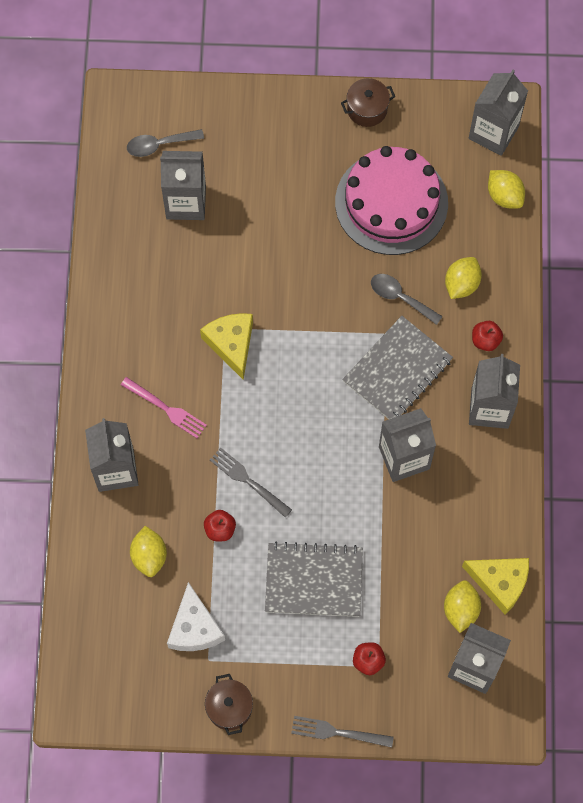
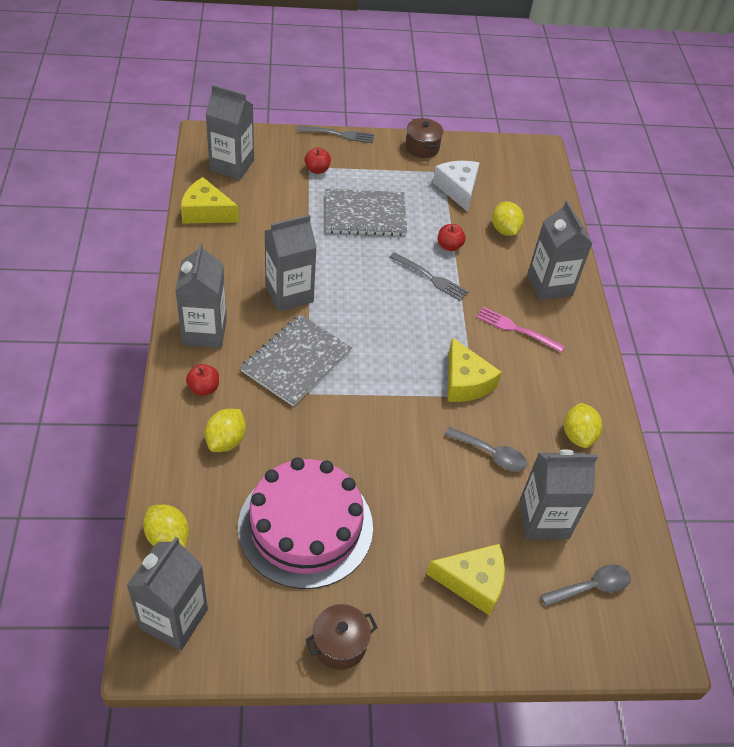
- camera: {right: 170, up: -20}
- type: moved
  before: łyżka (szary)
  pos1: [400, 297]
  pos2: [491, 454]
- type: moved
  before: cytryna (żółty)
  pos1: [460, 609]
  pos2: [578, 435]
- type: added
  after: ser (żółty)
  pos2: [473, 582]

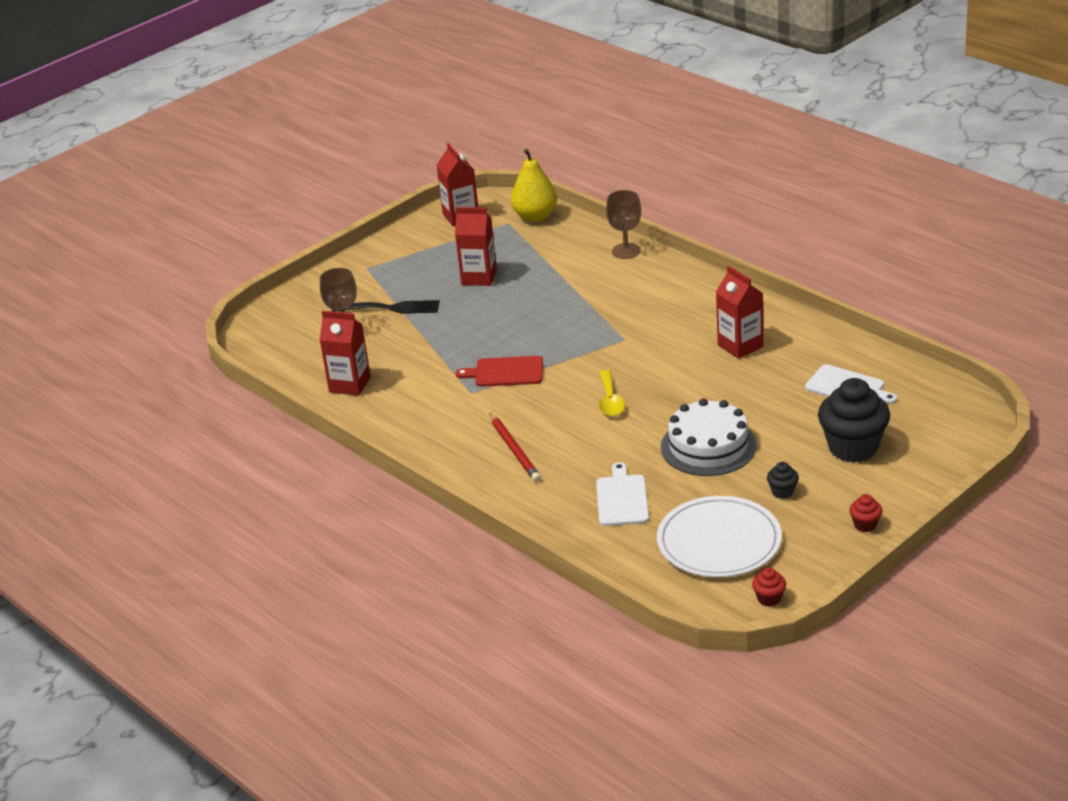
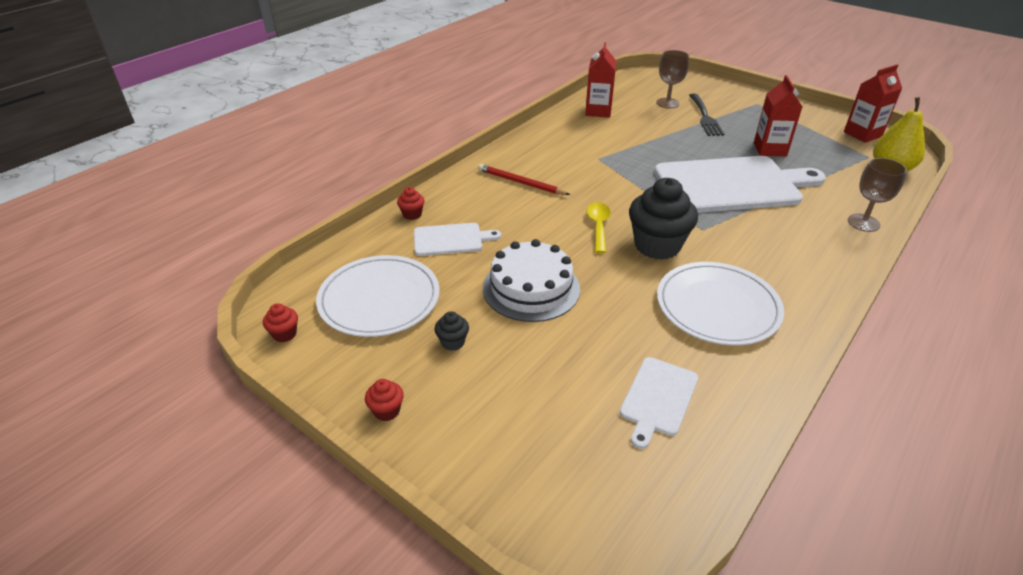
- camera: {right: 80, up: 5}
- type: replaced
  before: karton mleka (czerwony)
  after: talerz (biały)
  pos1: [740, 346]
  pos2: [717, 306]
- type: removed
  before: deska do krojenia (czerwony)
  pos1: [506, 372]
- type: turned
  before: łyżka (żółty)
  pos1: [610, 401]
  pos2: [598, 226]
  turn: 105
- type: moved
  before: muffinka (czarny)
  pos1: [853, 448]
  pos2: [657, 246]
- type: turned
  before: ołówek (czerwony)
  pos1: [515, 450]
  pos2: [521, 183]
  turn: 60
- type: added
  after: deska do krojenia (biały)
  pos2: [732, 185]
- type: added
  after: muffinka (czerwony)
  pos2: [412, 214]

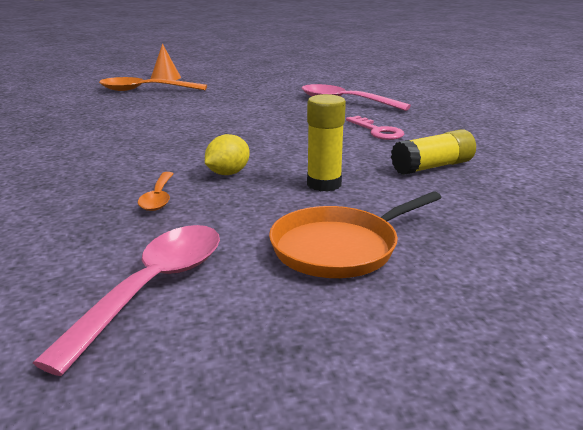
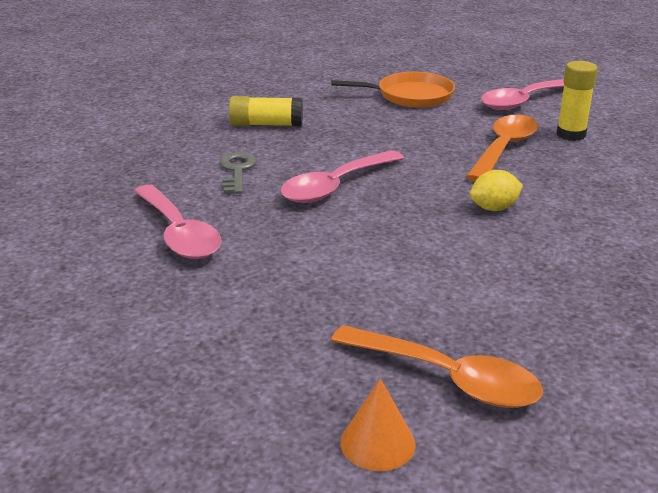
- camera: {right: -150, up: 5}
- type: moved
  before: klej w sztyfcie (żółty)
  pos1: [324, 184]
  pos2: [571, 134]
- type: recoloured
  before: klucz (różowy)
  after: klucz (szary)
  pos1: [377, 131]
  pos2: [237, 171]
- type: moved
  before: cytryna (żółty)
  pos1: [228, 173]
  pos2: [494, 208]
- type: resized
  before: łyżka (pomarańczowy)
  pos1: [158, 198]
  pos2: [503, 149]
  scale: 1.8
- type: added
  after: łyżka (różowy)
  pos2: [335, 186]

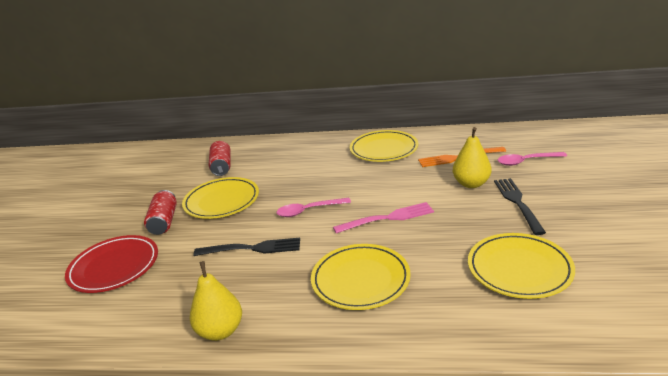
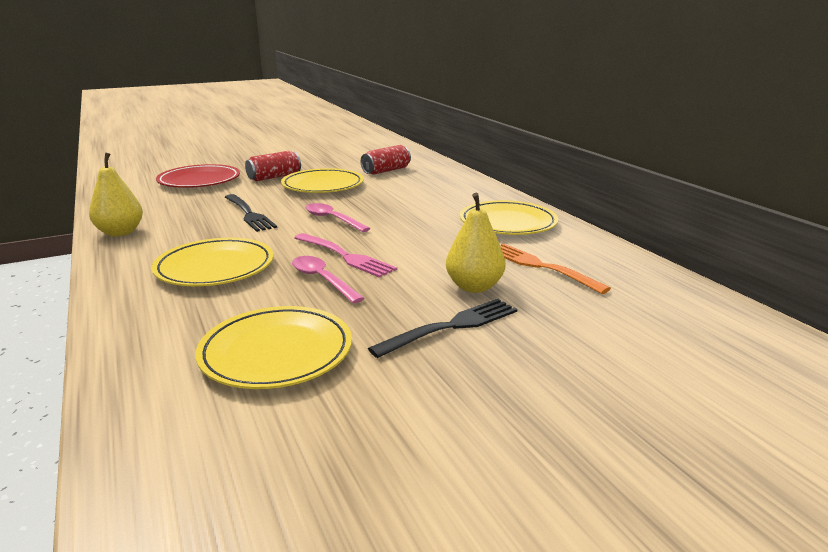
- camera: {right: 55, up: -5}
- type: moved
  before: łyżka (różowy)
  pos1: [526, 161]
  pos2: [322, 280]

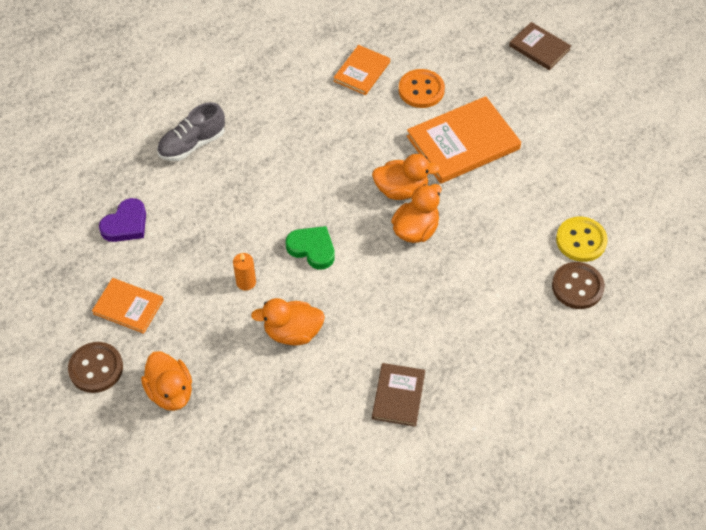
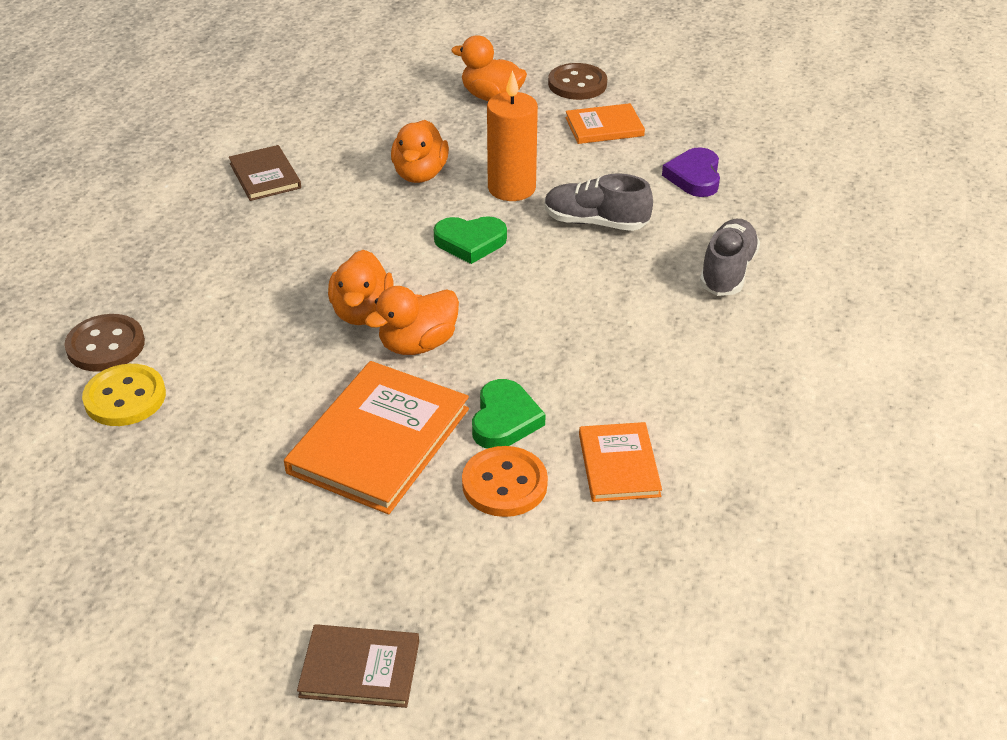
- camera: {right: 145, up: -15}
- type: resized
  before: świeca (pomarańczowy)
  pos1: [246, 282]
  pos2: [511, 188]
  scale: 1.89
- type: turned
  before: kaczka (pomarańczowy)
  pos1: [292, 332]
  pos2: [420, 174]
  turn: 135
- type: added
  after: but (szary)
  pos2: [595, 222]
- type: added
  after: serce (zielony)
  pos2: [504, 420]

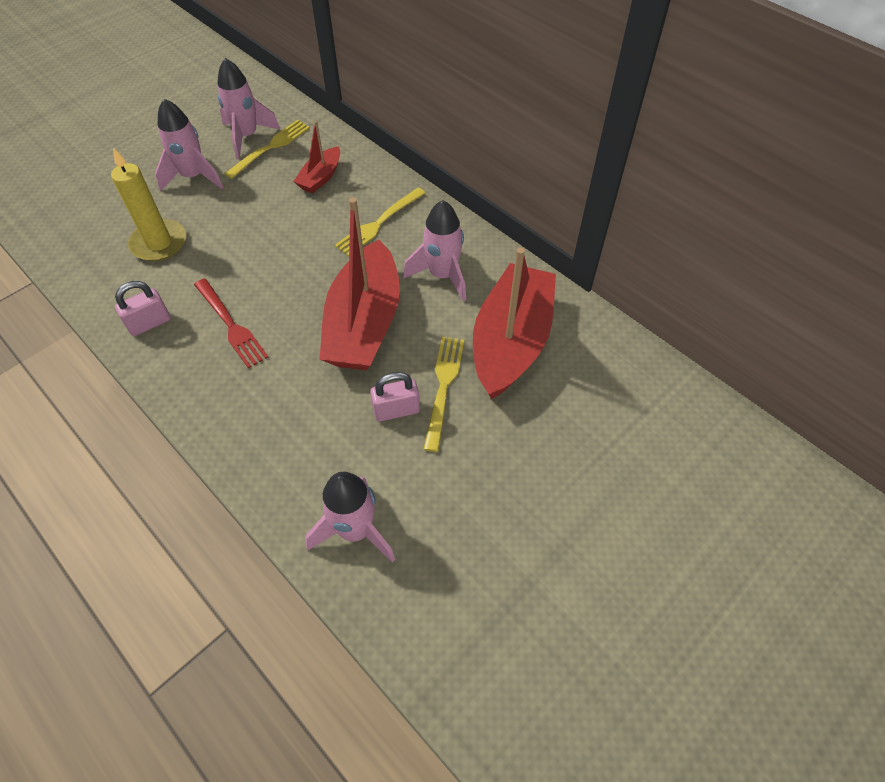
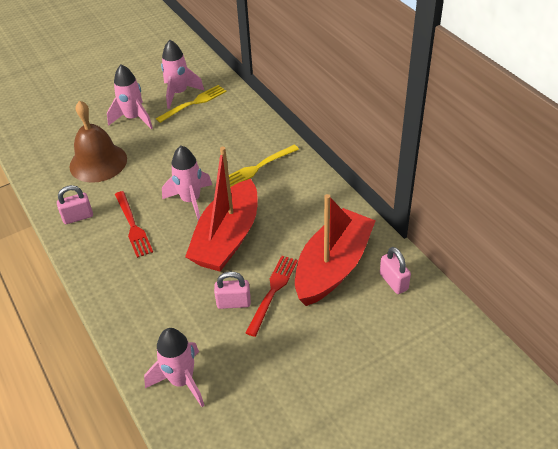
- camera: {right: 15, up: -10}
- type: removed
  before: łódka (czerwony)
  pos1: [320, 177]
- type: replaced
  before: świeca (żółty)
  after: dzwonek (brązowy)
  pos1: [159, 243]
  pos2: [98, 162]
- type: moved
  before: rakieta (różowy)
  pos1: [442, 275]
  pos2: [191, 200]
- type: recoloured
  before: widelec (żółty)
  after: widelec (czerwony)
  pos1: [443, 387]
  pos2: [272, 292]
- type: added
  after: kłódka (różowy)
  pos2: [393, 281]

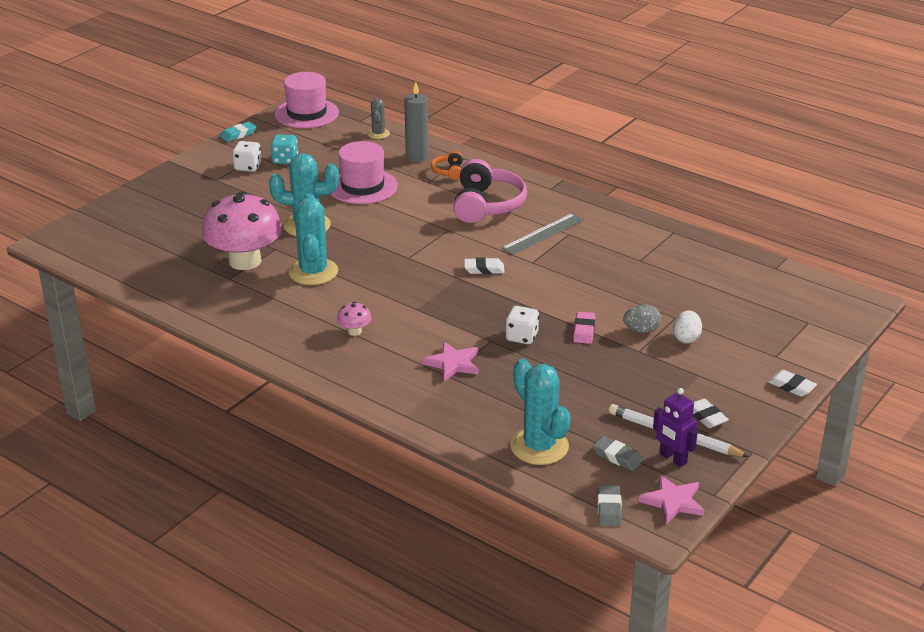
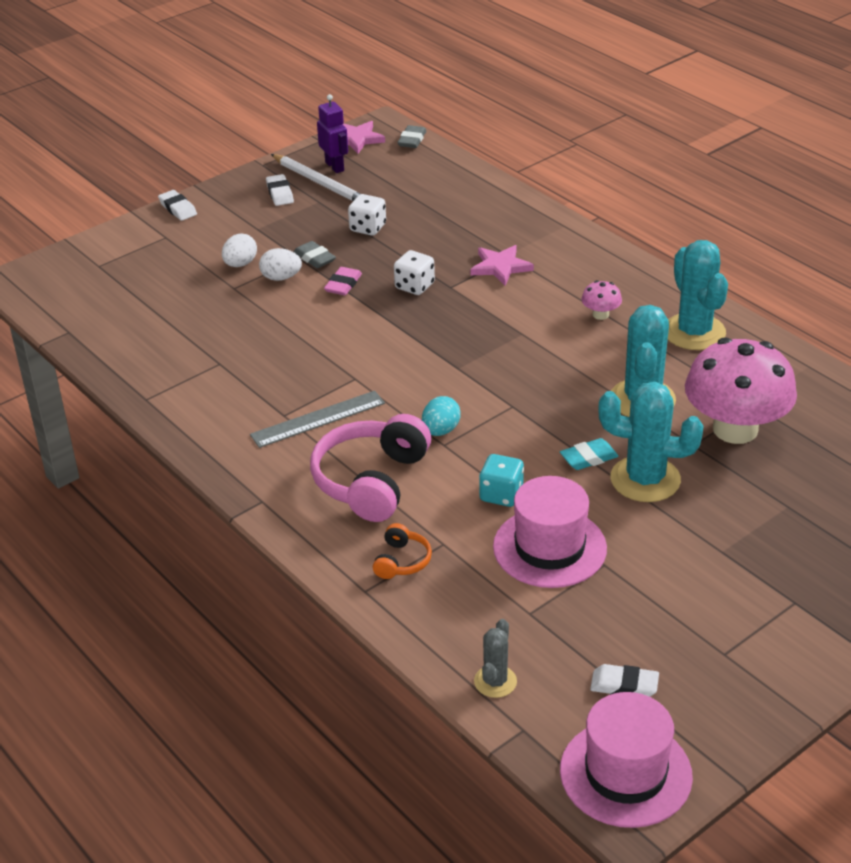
- camera: {right: -165, up: 5}
- type: removed
  before: świeca (szary)
  pos1: [417, 157]
- type: moved
  before: gumka do mazania (turkusowy)
  pos1: [238, 134]
  pos2: [589, 458]
- type: moved
  before: kostka do gry (turkusowy)
  pos1: [285, 160]
  pos2: [501, 495]
- type: moved
  before: kostka do gry (biały)
  pos1: [248, 167]
  pos2: [368, 228]
- type: moved
  before: gumka do mazania (biały)
  pos1: [484, 269]
  pos2: [624, 685]
- type: recoloured
  before: jajko (szary)
  after: jajko (biały)
  pos1: [641, 330]
  pos2: [281, 278]
- type: moved
  before: kaktus (turkusowy)
  pos1: [539, 446]
  pos2: [694, 332]
- type: moved
  before: gumka do mazania (szary)
  pos1: [617, 456]
  pos2: [314, 258]
- type: added
  after: jajko (turkusowy)
  pos2: [440, 431]

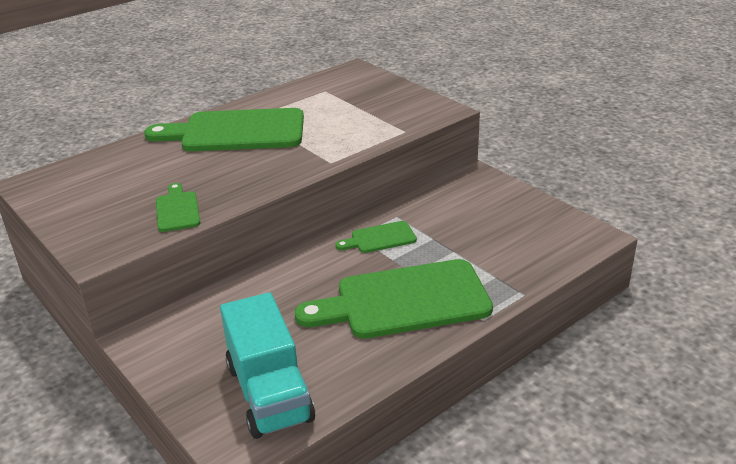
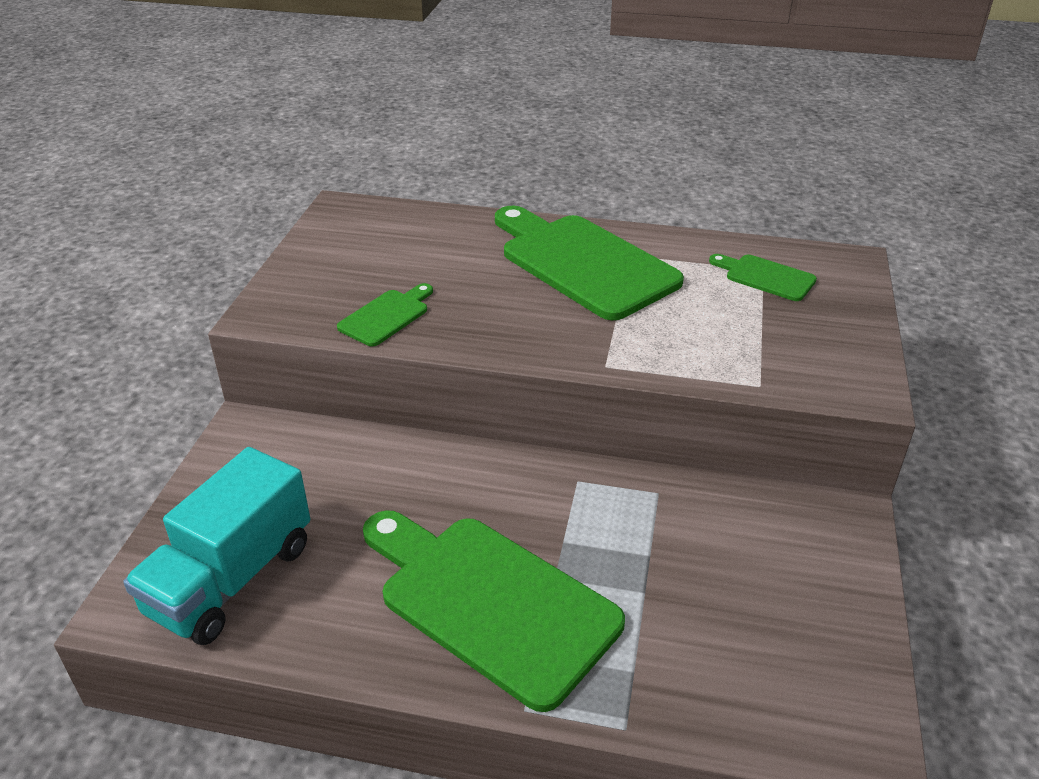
- camera: {right: 50, up: 5}
- type: moved
  before: deska do krojenia (zielony)
  pos1: [380, 238]
  pos2: [766, 277]

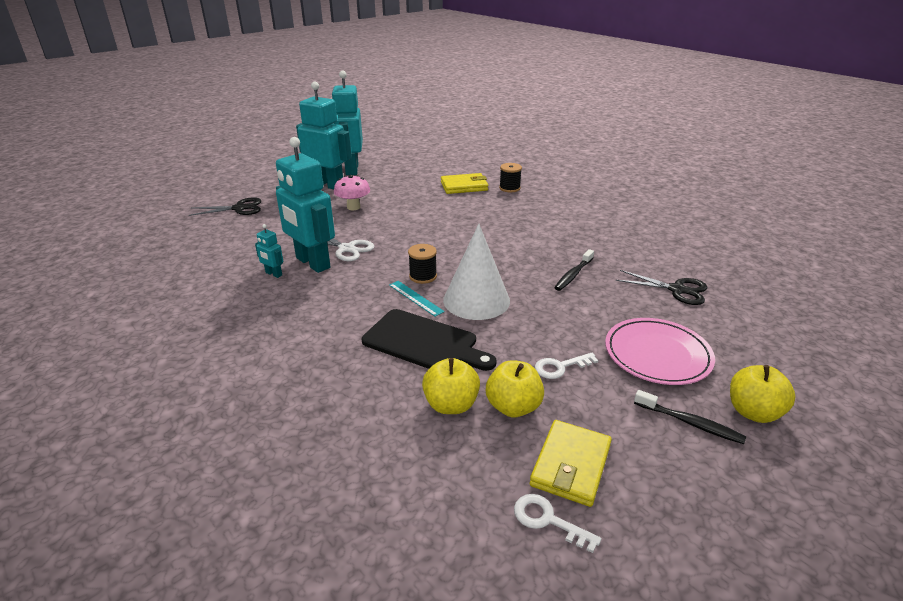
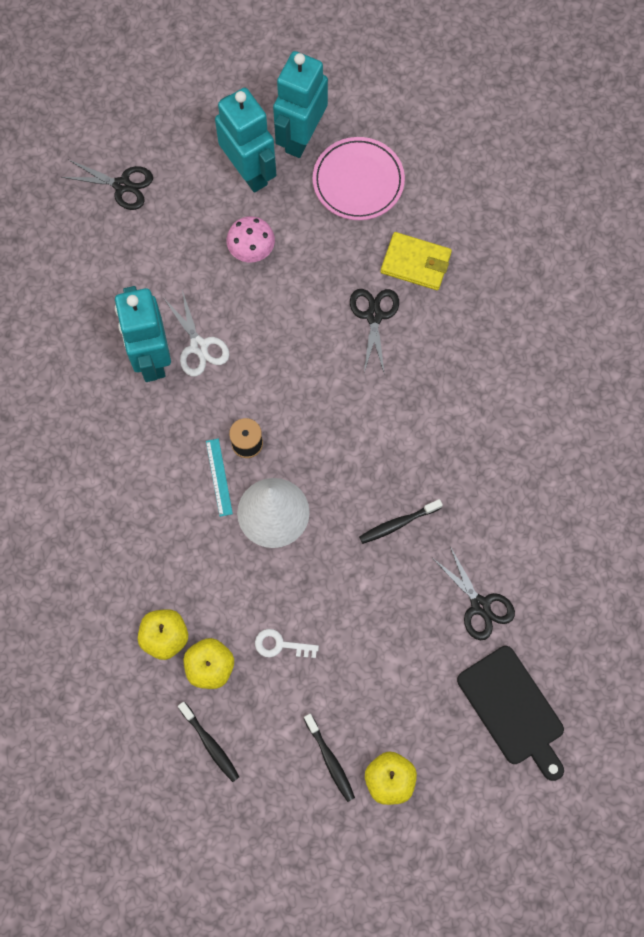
- camera: {right: 30, up: 40}
- type: removed
  before: szpulka (czarny)
  pos1: [509, 188]
- type: removed
  before: robot (turkusowy)
  pos1: [273, 274]
- type: moved
  before: deska do krojenia (czarny)
  pos1: [424, 343]
  pos2: [513, 710]
- type: moved
  before: talerz (różowy)
  pos1: [657, 355]
  pos2: [358, 181]
- type: replaced
  before: portfel (żółty)
  after: szczoteczka do zębów (czarny)
  pos1: [570, 465]
  pos2: [210, 744]
- type: removed
  before: klucz (biały)
  pos1: [548, 520]
- type: added
  after: nożyczki (czarny)
  pos2: [374, 316]

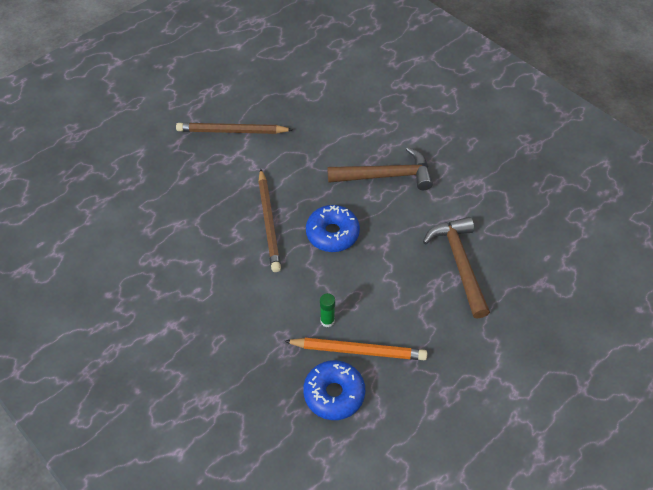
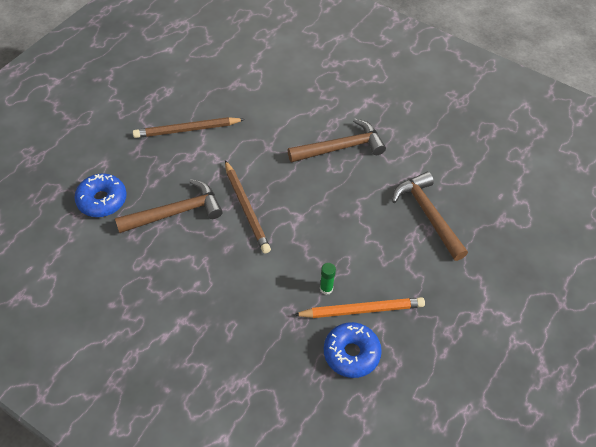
- camera: {right: -15, up: 0}
- type: moved
  before: donut (niebieski)
  pos1: [332, 233]
  pos2: [102, 200]
- type: added
  after: młotek (brązowy)
  pos2: [176, 212]

